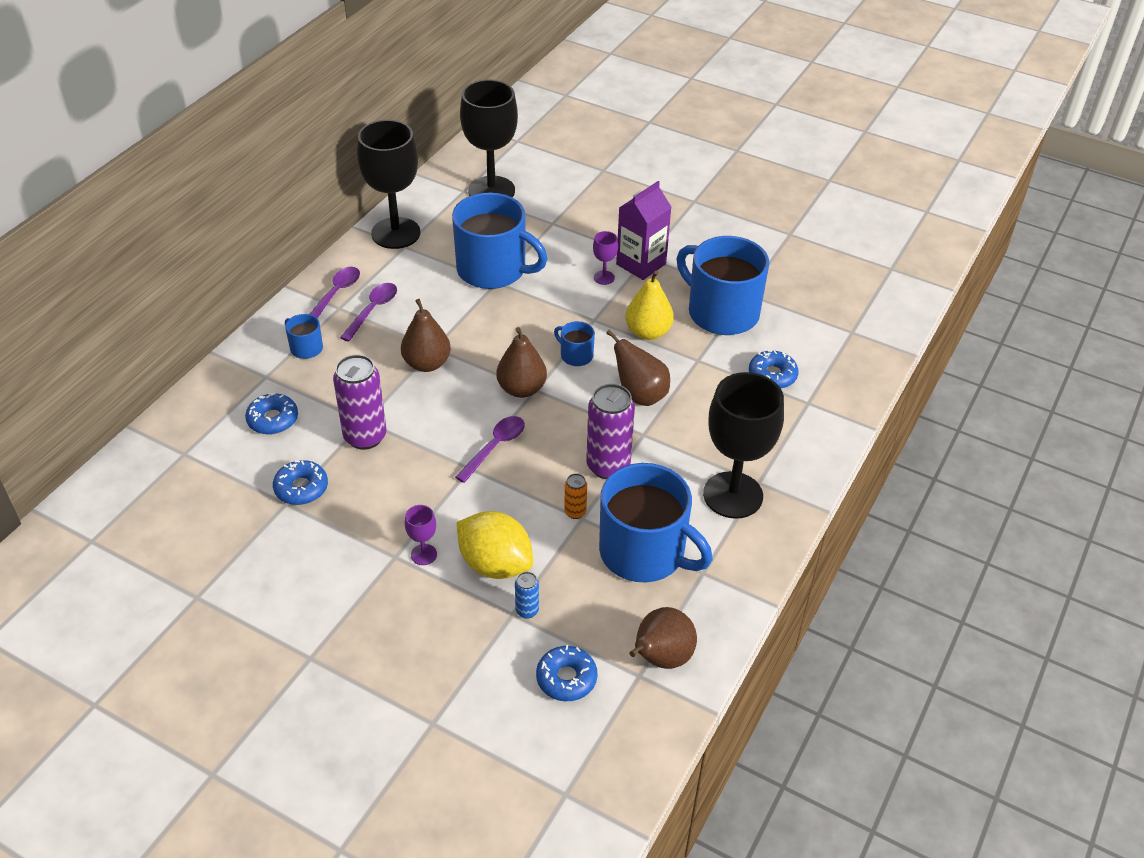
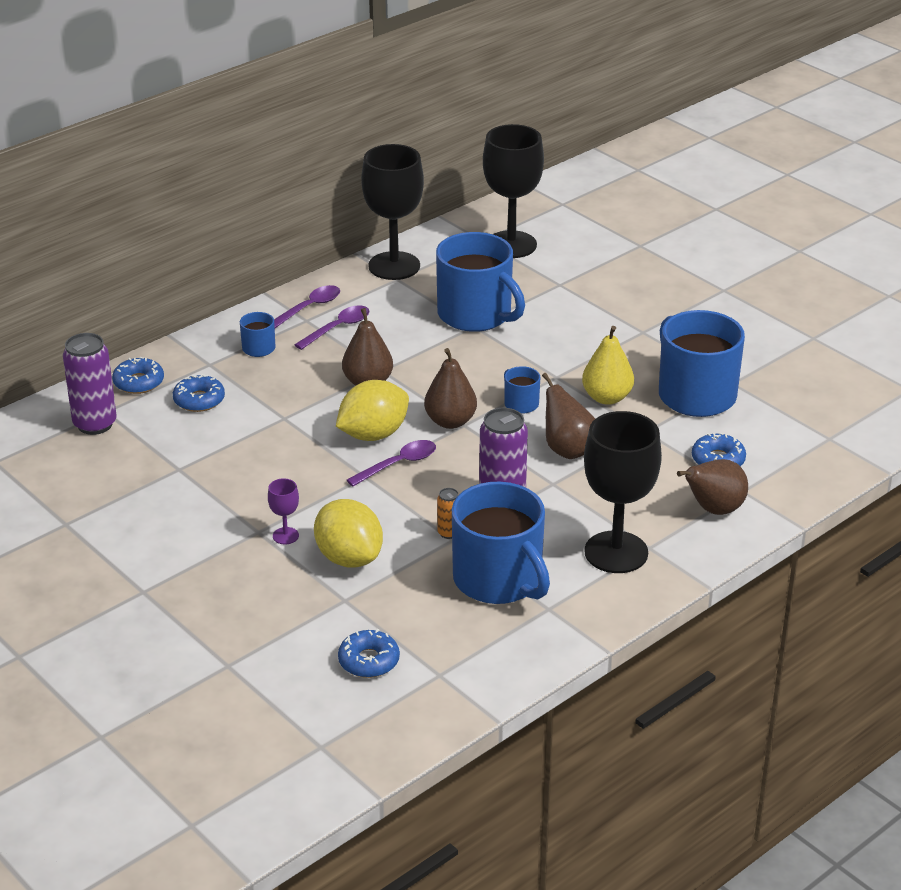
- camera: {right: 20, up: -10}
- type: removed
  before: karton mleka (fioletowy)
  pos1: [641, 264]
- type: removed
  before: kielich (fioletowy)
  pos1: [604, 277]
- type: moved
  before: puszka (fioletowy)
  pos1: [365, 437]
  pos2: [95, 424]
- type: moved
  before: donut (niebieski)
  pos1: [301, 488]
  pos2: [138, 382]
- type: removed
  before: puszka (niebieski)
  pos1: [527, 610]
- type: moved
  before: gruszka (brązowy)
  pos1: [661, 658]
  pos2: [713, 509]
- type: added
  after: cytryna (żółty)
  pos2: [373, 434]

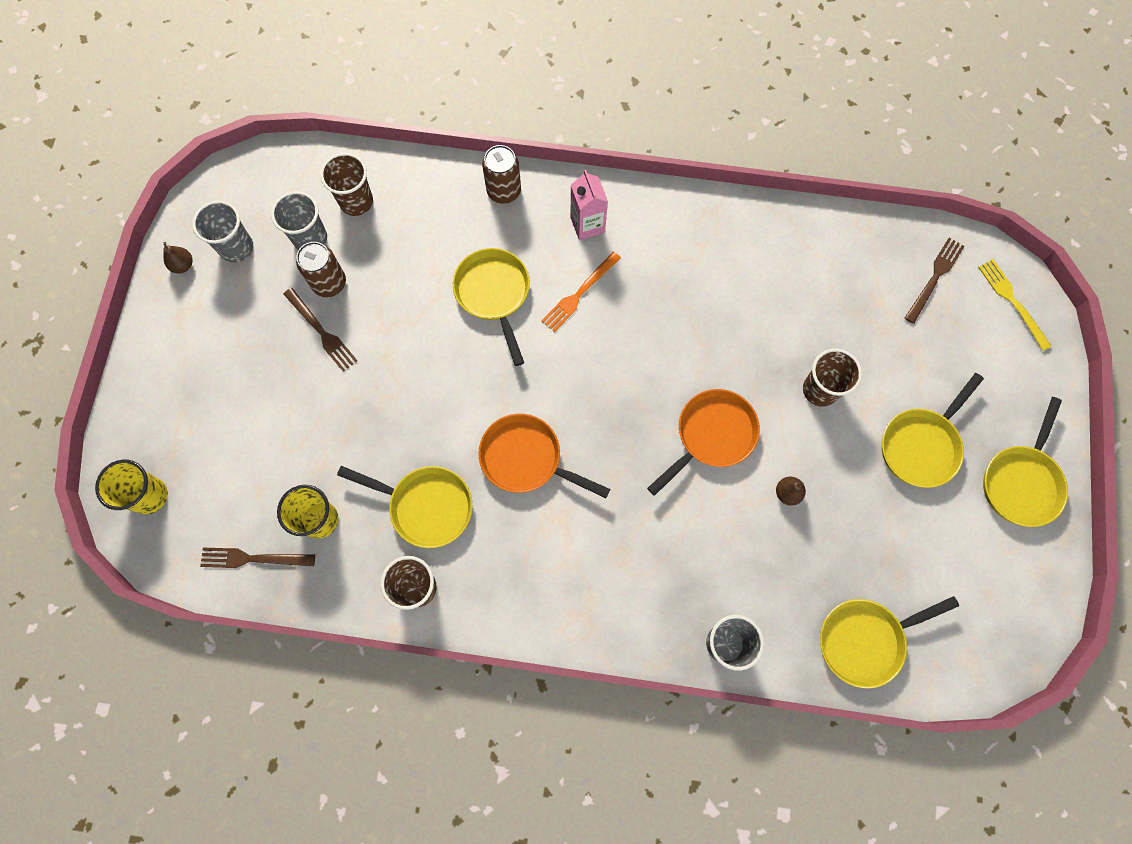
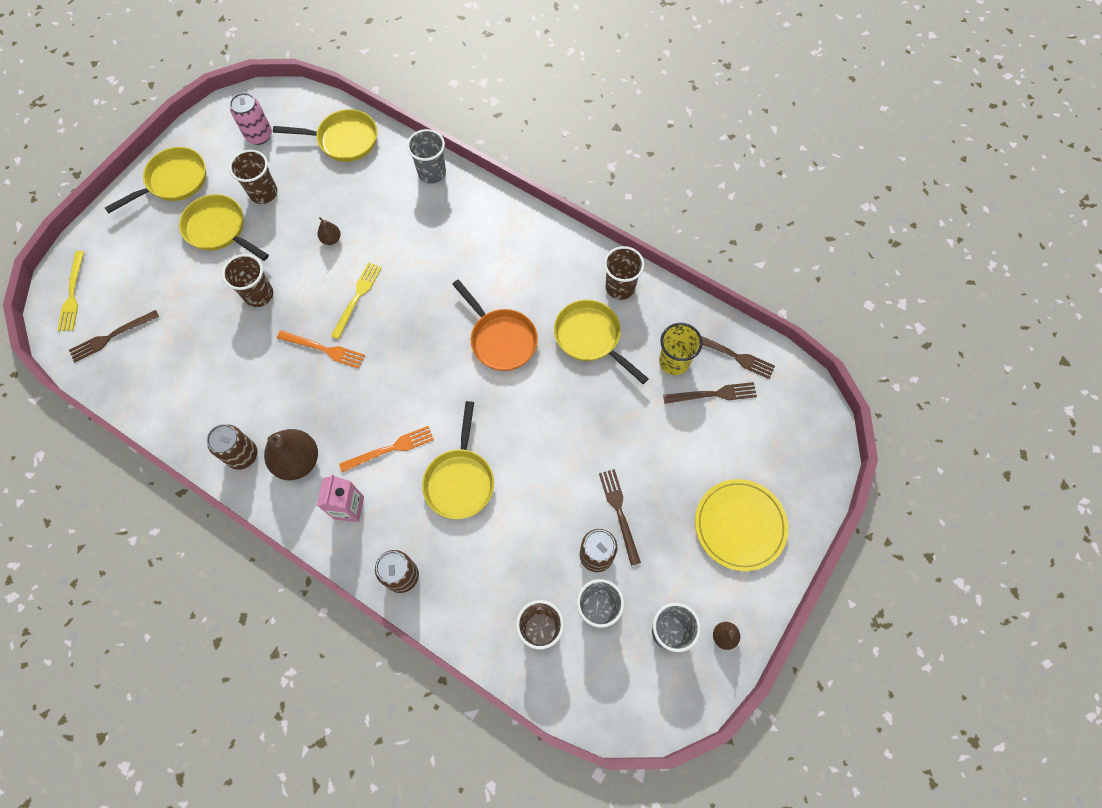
- camera: {right: -155, up: -5}
- type: turned
  before: patelnia (żółty)
  pos1: [921, 445]
  pos2: [219, 229]
  turn: -120
- type: replaced
  before: patelnia (pomarańczowy)
  after: widelec (żółty)
  pos1: [712, 435]
  pos2: [357, 298]
- type: removed
  before: szklanka (żółty)
  pos1: [150, 496]
- type: added
  after: puszka (różowy)
  pos2: [259, 135]
- type: added
  after: szklanka (brązowy)
  pos2: [263, 193]
- type: added
  after: widelec (pomarańczowy)
  pos2: [324, 349]
- type: added
  after: widelec (brązowy)
  pos2: [713, 394]
- type: added
  after: puszka (brązowy)
  pos2: [242, 455]
- type: added
  after: gruszka (brązowy)
  pos2: [298, 461]
- type: added
  after: talerz (żółty)
  pos2: [740, 525]

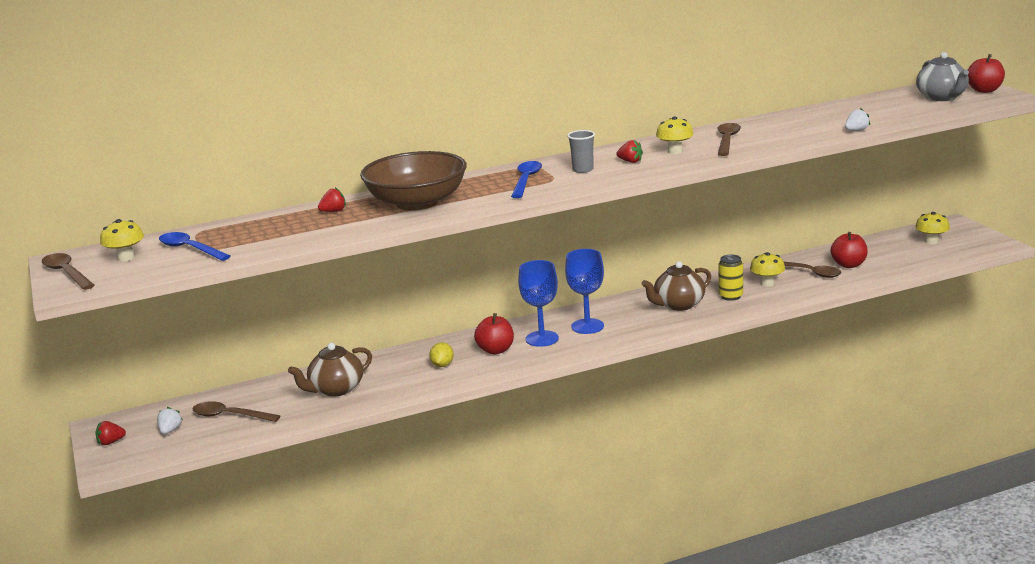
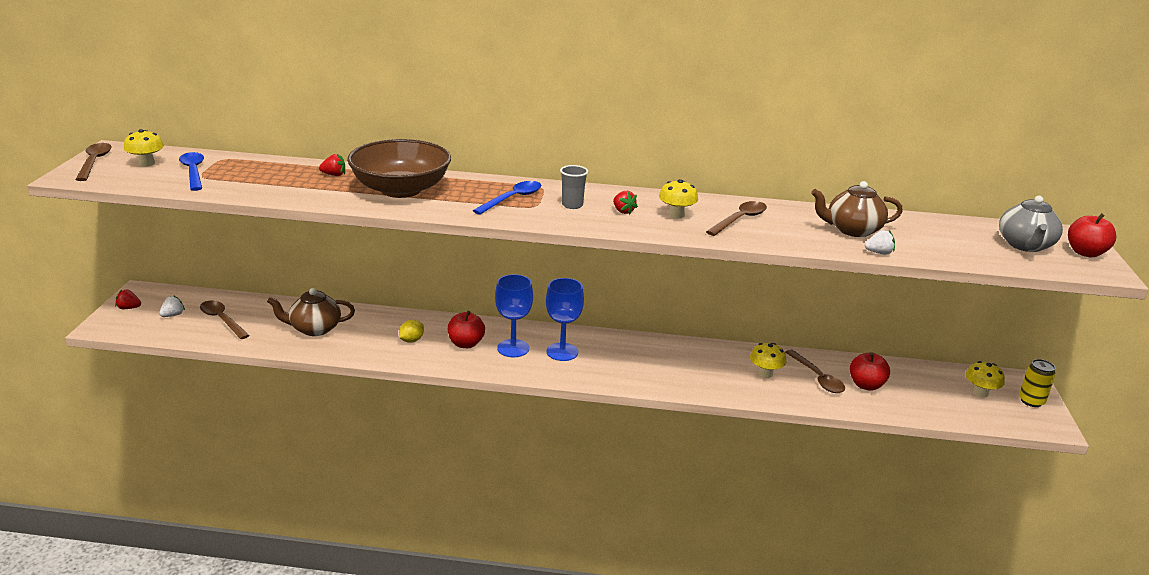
- camera: {right: 25, up: 5}
- type: moved
  before: puszka (żółty)
  pos1: [731, 296]
  pos2: [1031, 401]
- type: moved
  before: imbryk (brązowy)
  pos1: [678, 305]
  pos2: [852, 230]

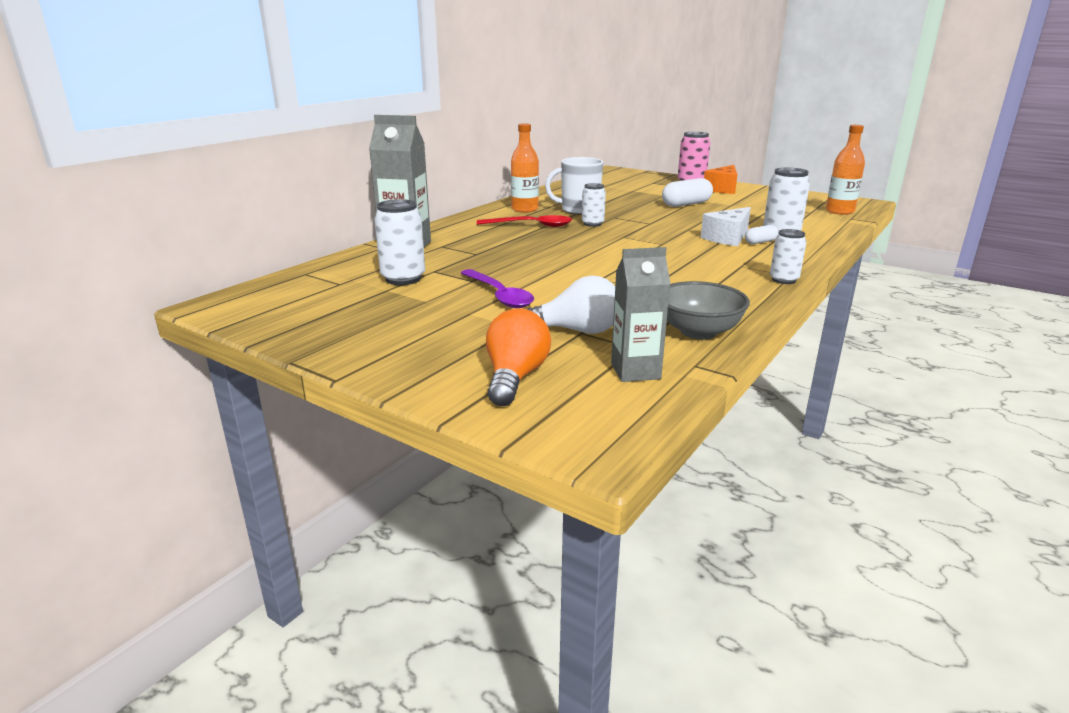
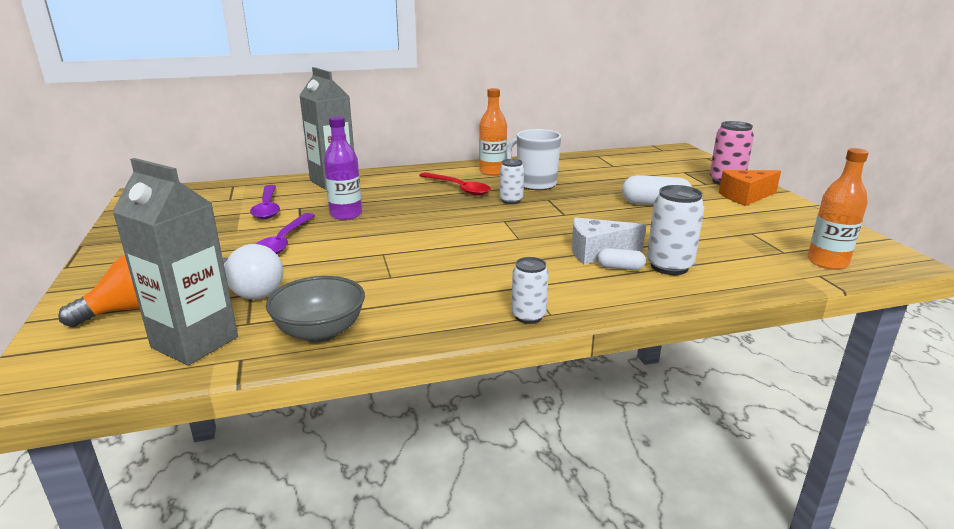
- camera: {right: 40, up: 0}
- type: replaced
  before: puszka (biały)
  after: łyżka (fioletowy)
  pos1: [403, 279]
  pos2: [267, 208]
- type: resized
  before: karton mleka (szary)
  pos1: [635, 371]
  pos2: [195, 342]
  scale: 1.51
- type: added
  after: butelka (fioletowy)
  pos2: [346, 215]

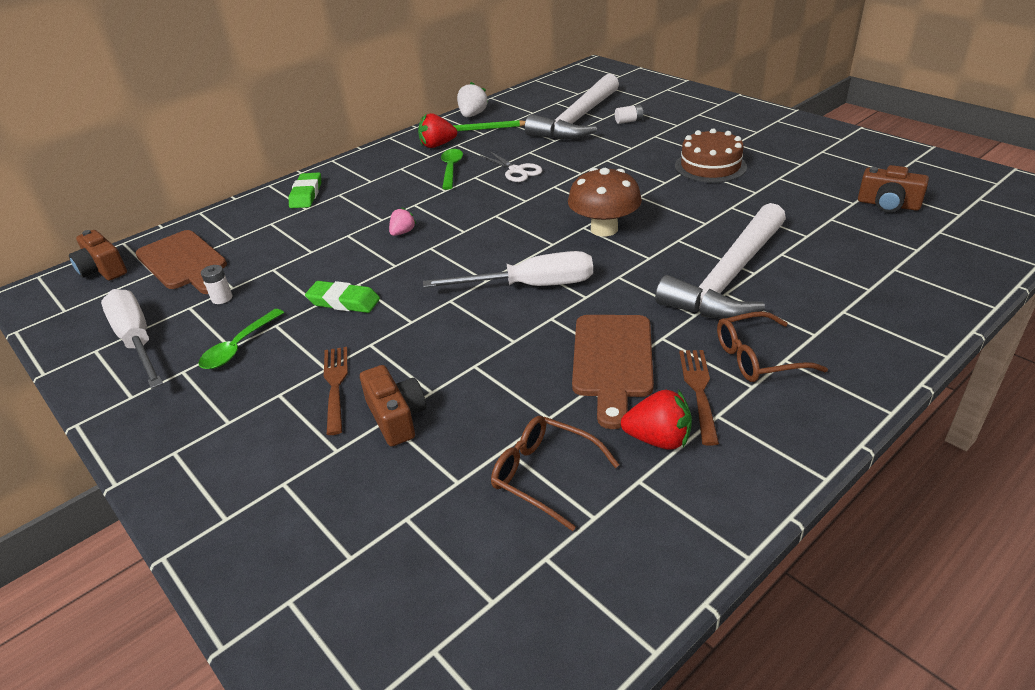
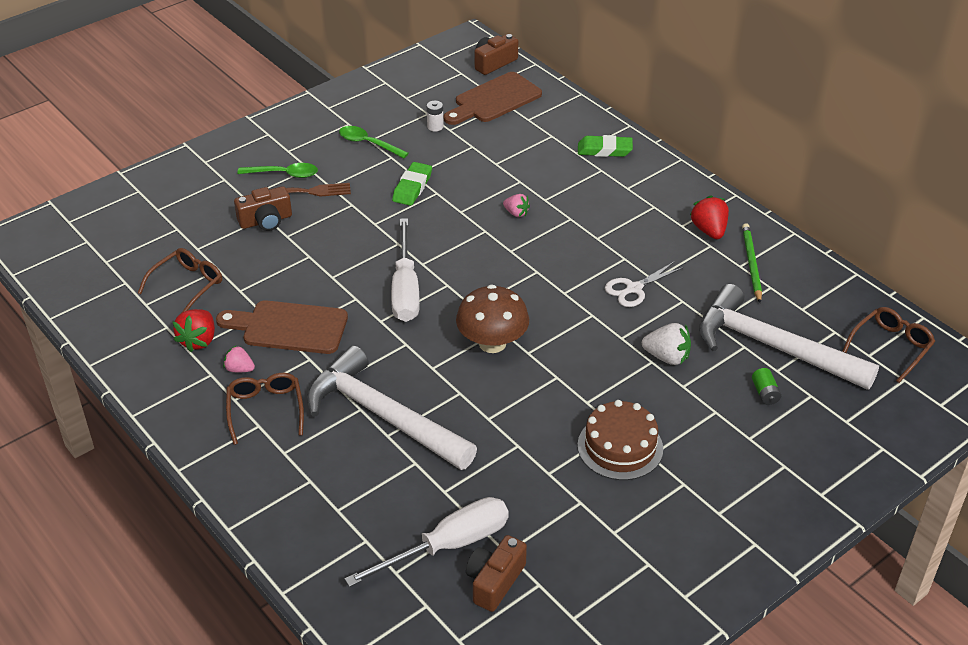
- camera: {right: 90, up: 5}
- type: moved
  before: truskawka (biały)
  pos1: [472, 115]
  pos2: [667, 357]
- type: recoloured
  before: bateria (biały)
  after: bateria (zielony)
  pos1: [629, 121]
  pos2: [765, 393]
- type: moved
  before: łyżka (zielony)
  pos1: [451, 169]
  pos2: [284, 174]
- type: moved
  before: śrubokręt (biały)
  pos1: [137, 341]
  pos2: [448, 546]
- type: replaced
  before: widelec (brązowy)
  after: truskawka (różowy)
  pos1: [699, 390]
  pos2: [239, 369]
- type: added
  after: okulary (brązowy)
  pos2: [890, 347]

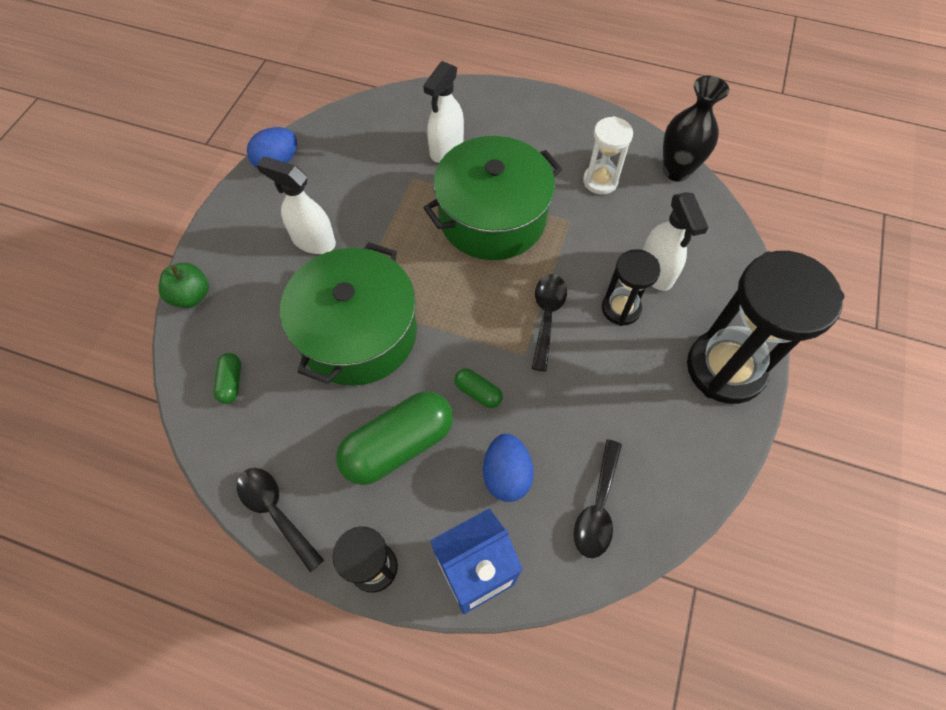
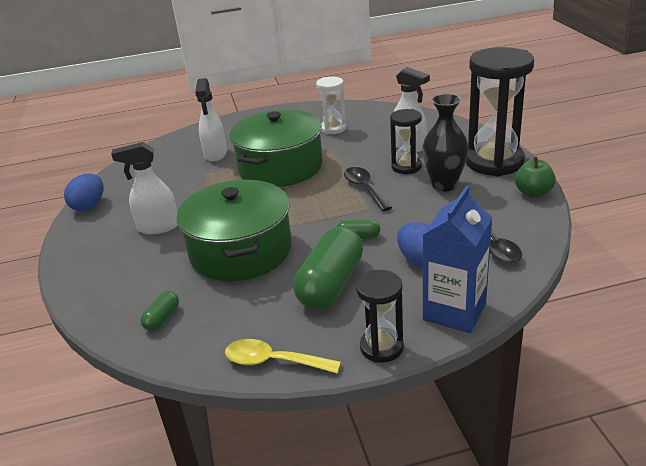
- camera: {right: -30, up: -30}
- type: moved
  before: wazon (czarny)
  pos1: [676, 171]
  pos2: [444, 185]
- type: moved
  before: jabłko (zielony)
  pos1: [191, 296]
  pos2: [533, 193]
- type: turned
  before: kapsułka (zielony)
  pos1: [231, 382]
  pos2: [162, 318]
  turn: 60
- type: recoloured
  before: łyżka (czarny)
  after: łyżka (żółty)
  pos1: [275, 512]
  pos2: [273, 361]

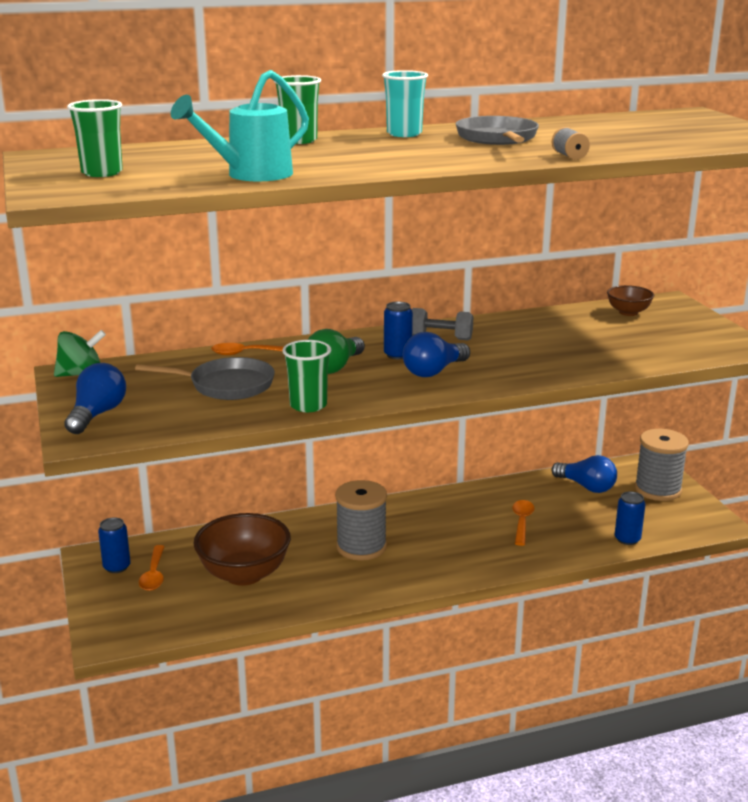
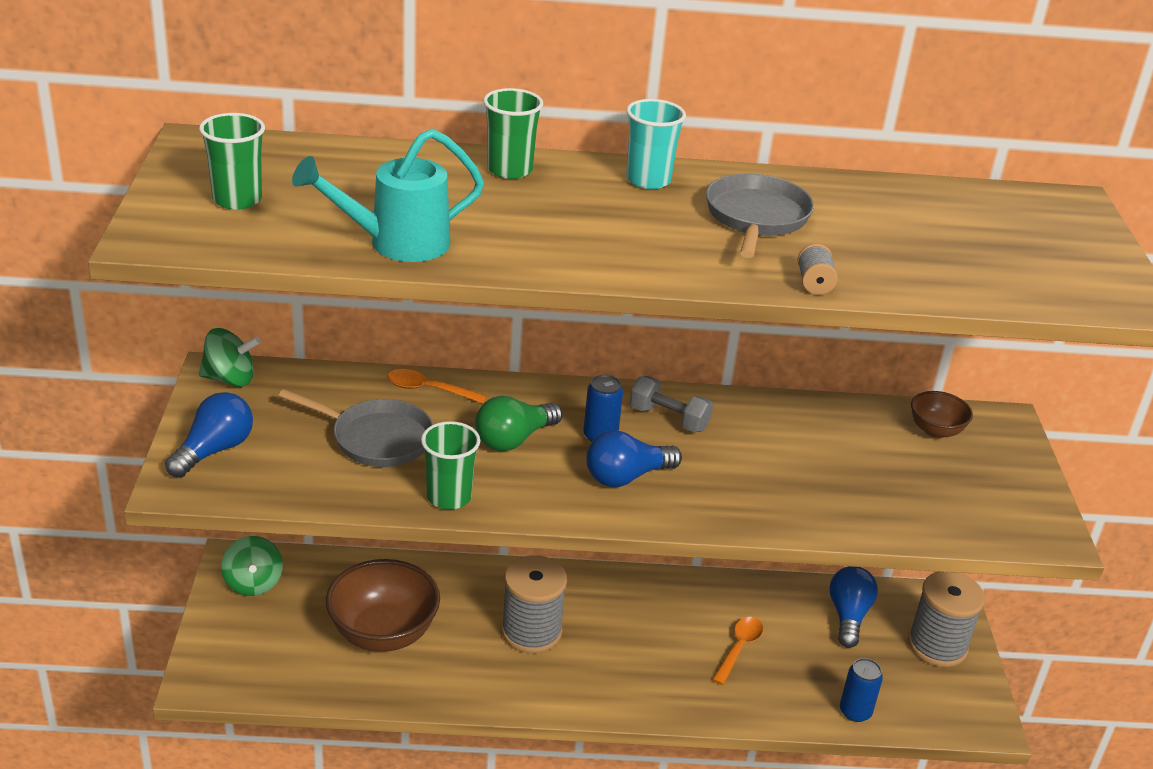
- camera: {right: 15, up: 10}
- type: turned
  before: żarówka (niebieski)
  pos1: [586, 487]
  pos2: [848, 616]
  turn: -135
- type: replaced
  before: puszka (niebieski)
  after: bączek (zielony)
  pos1: [117, 567]
  pos2: [253, 583]
- type: removed
  before: łyżka (pomarańczowy)
  pos1: [154, 575]

